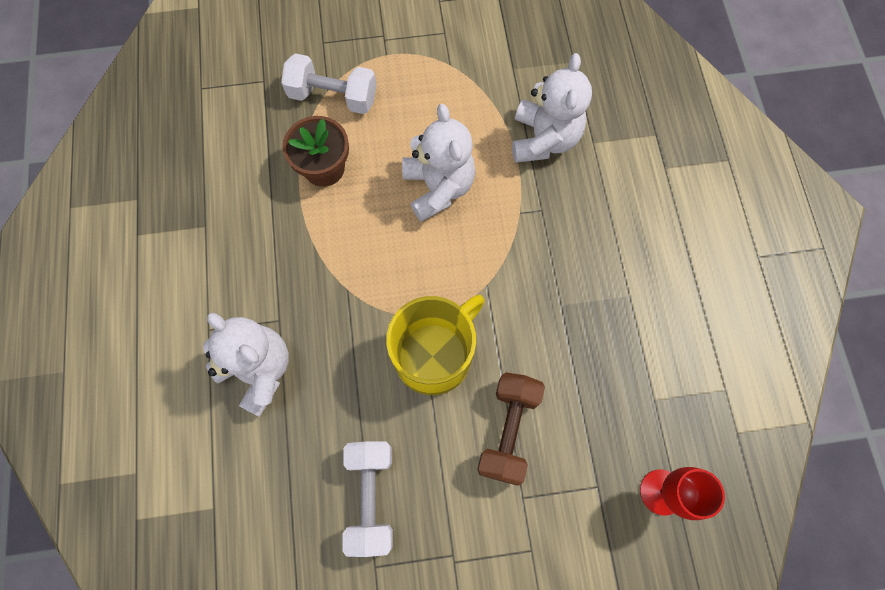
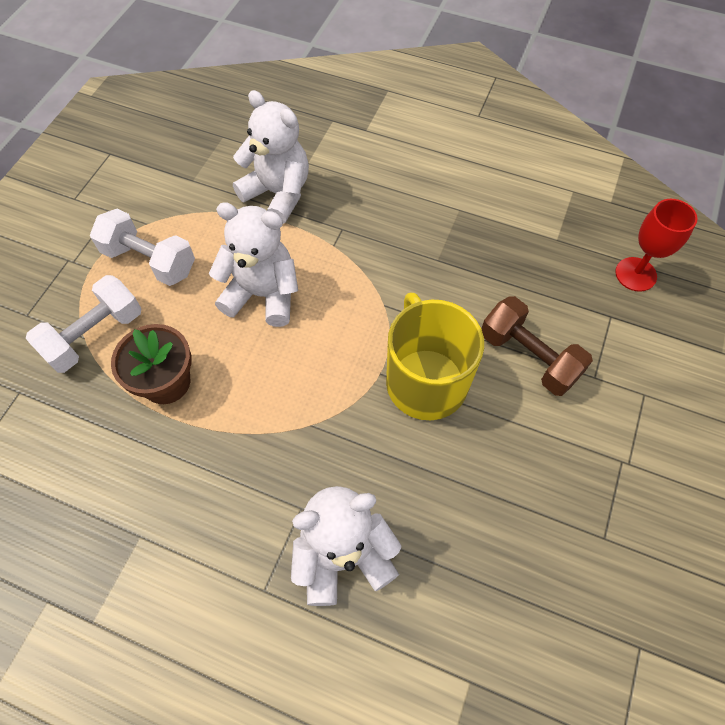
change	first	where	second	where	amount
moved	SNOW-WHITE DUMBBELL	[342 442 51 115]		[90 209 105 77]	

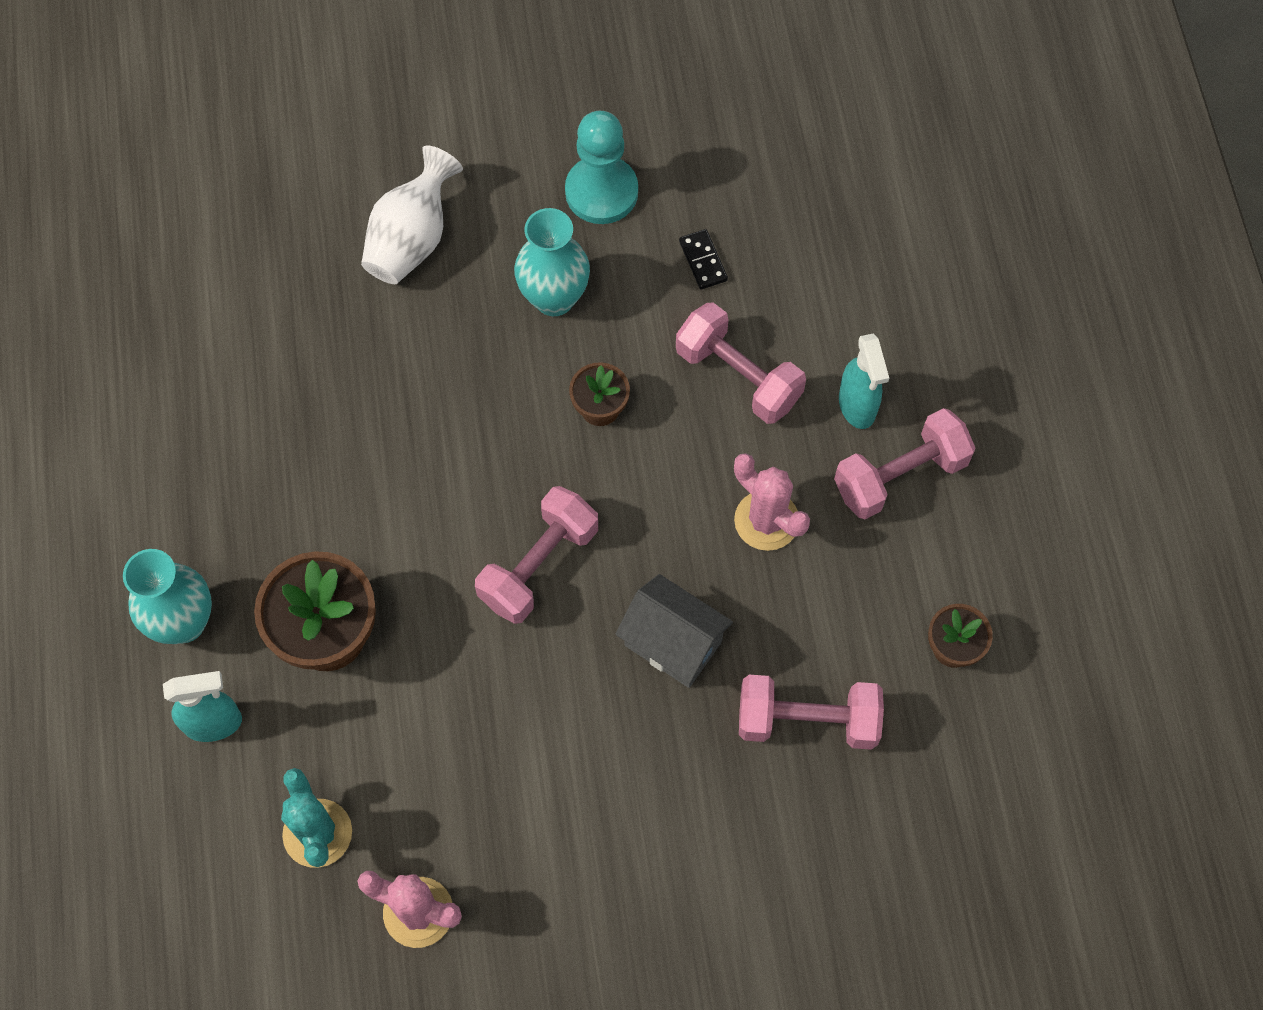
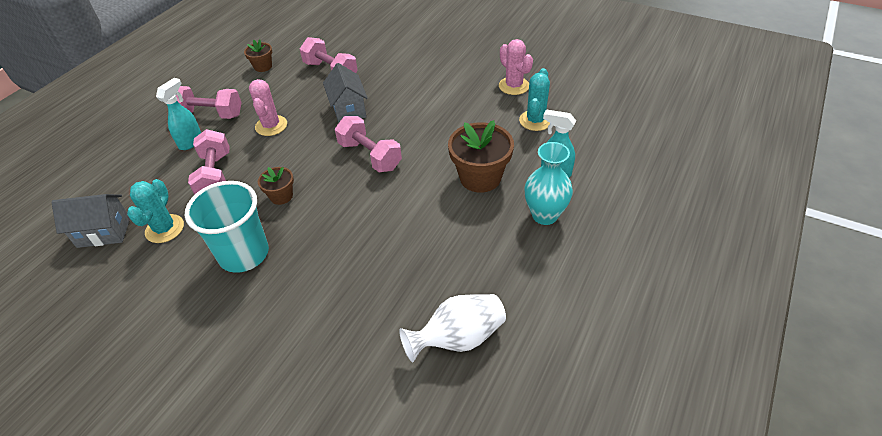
change	first	where	second	where	amount
removed	TURQUOISE PAWN	[565 111 73 113]			
moved	SNOW-WHITE VASE	[361 146 102 138]		[399 294 107 68]	
replaced	TURQUOISE VASE	[514 208 76 108]	TURQUOISE TUMBLER	[185 181 84 92]	
replaced	JET-BLACK DOMINO TILE	[679 229 49 60]	TURQUOISE SAGUARO CACTUS	[127 179 57 64]	
turned	PINK DUMBBELL	[475 486 123 138]		[335 116 67 56]	60 degrees clockwise
added			GREY COTTAGE	[51 194 79 54]	

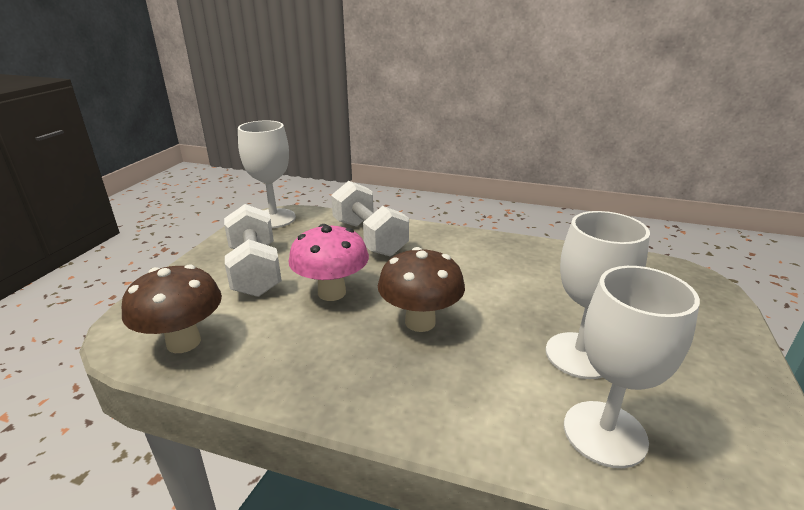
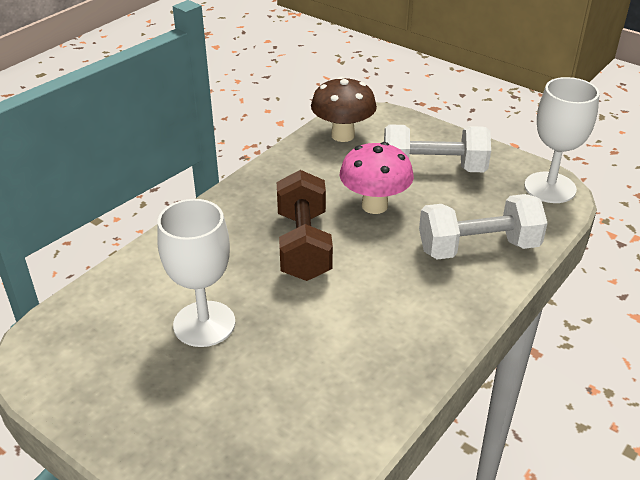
change	first	where	second	where	amount
replaced	RUSSET TOADSTOOL	[378 247 87 85]	RUSSET DUMBBELL	[277 170 56 111]	
removed	SNOW-WHITE WINE GLASS	[564 266 136 202]			

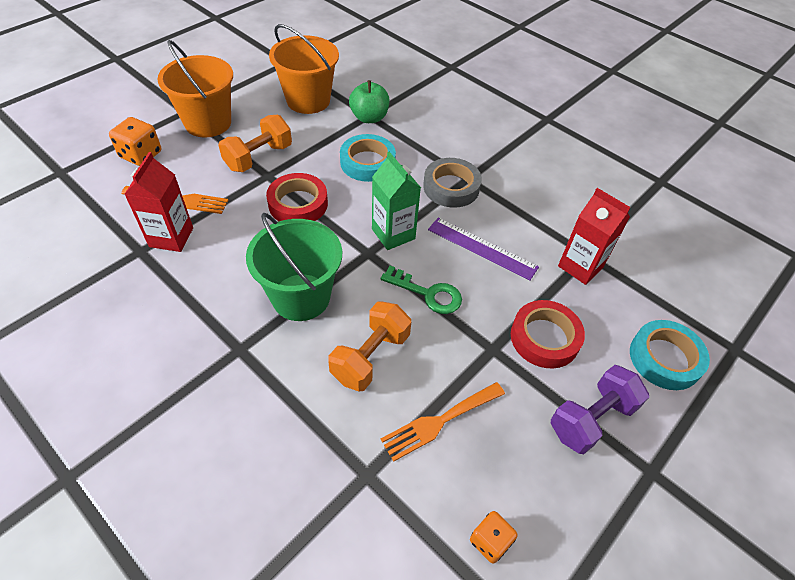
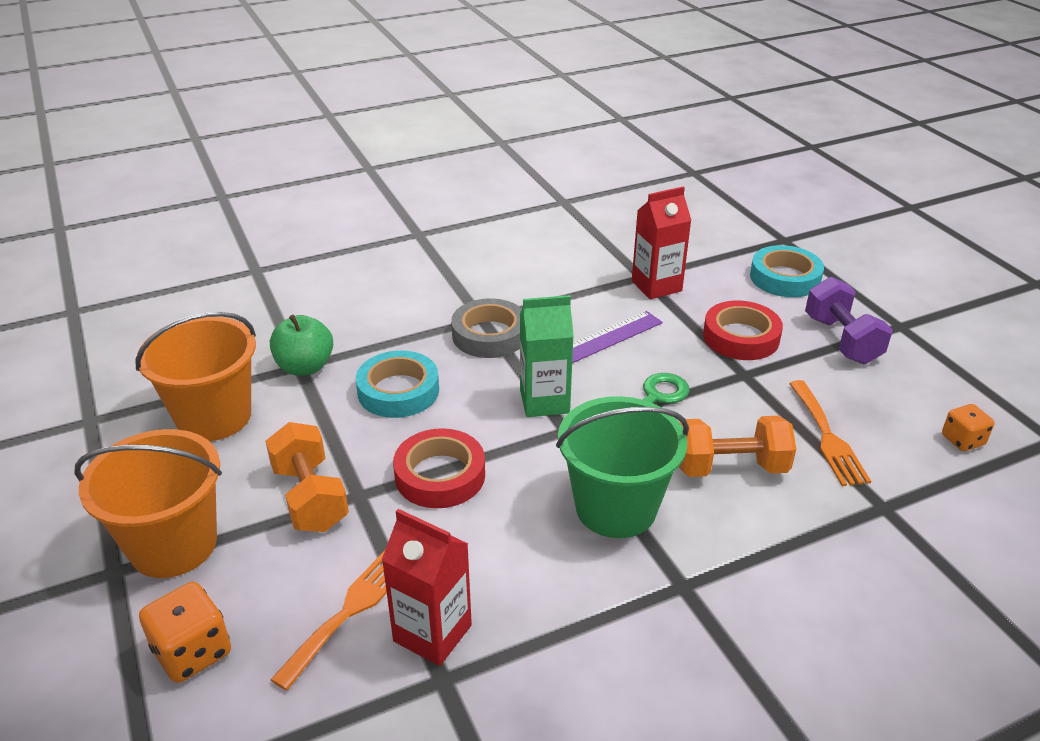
change	first	where	second	where	amount
turned	ORANGE-COLOURED DUMBBELL	[328 302 83 89]		[679 416 117 61]	60 degrees counterclockwise

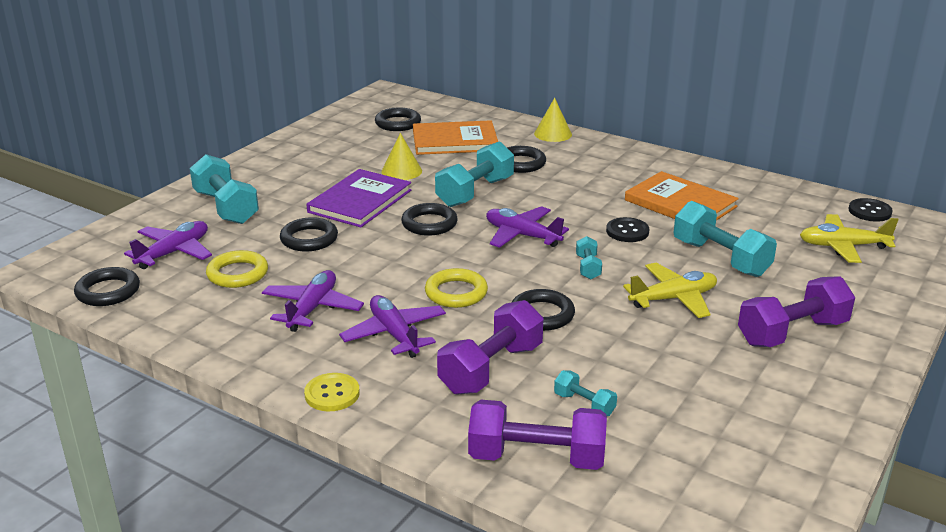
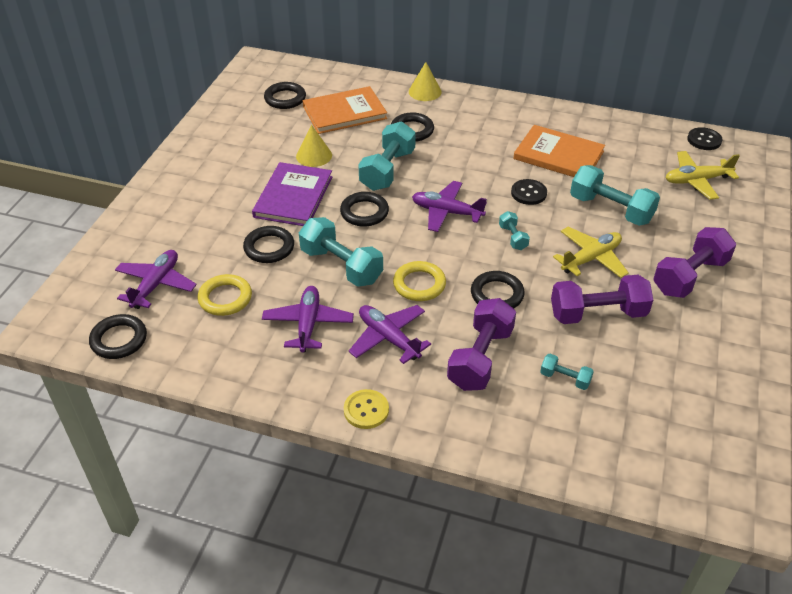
change	first	where	second	where	amount
moved	TURQUOISE DUMBBELL	[190 154 69 70]		[299 217 84 70]	
moved	VIOLET DUMBBELL	[468 400 139 70]		[551 275 102 49]	

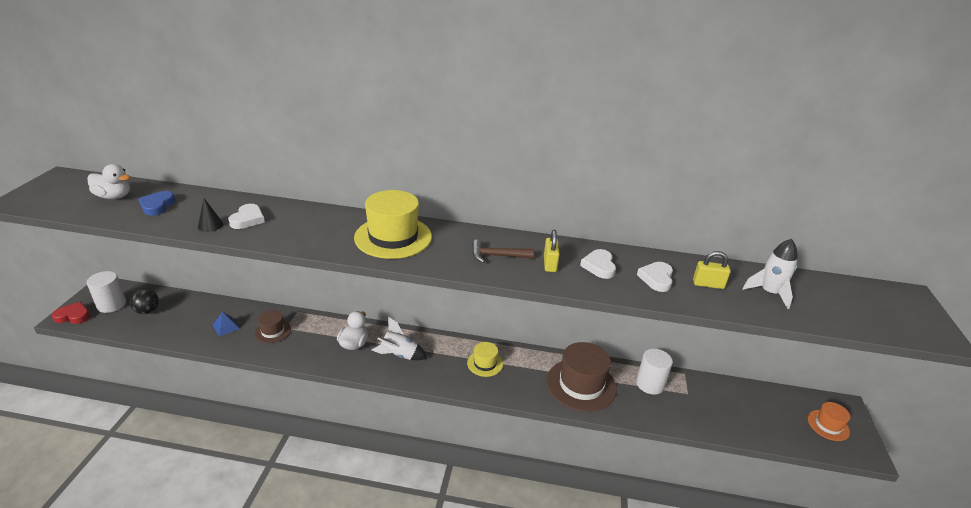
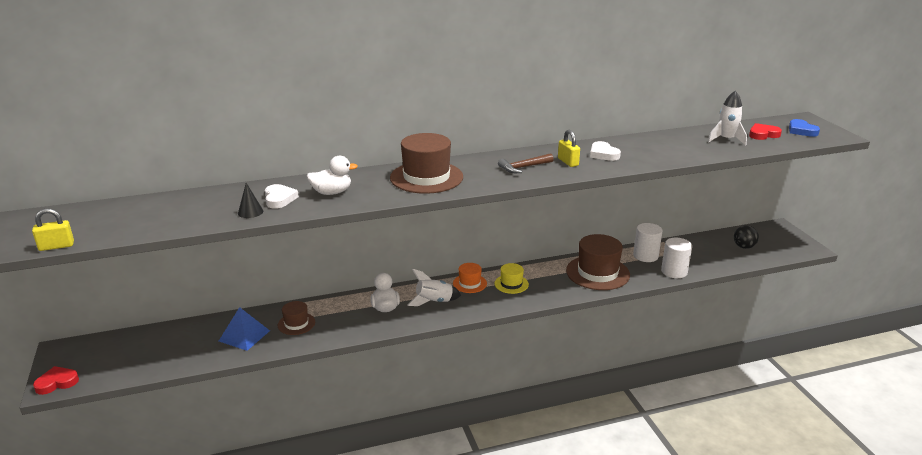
change	first	where	second	where	amount
moved	SNOW-WHITE RUBBER DUCK	[87 164 43 35]		[307 156 51 39]	
recoloured	GOLDEN TOP HAT	[354 190 78 69]	RUSSET TOP HAT	[390 133 73 61]	
moved	BLUE LOVE HEART	[138 191 38 25]		[789 119 31 18]	
moved	GOLDEN PADLOCK	[693 251 38 38]		[32 208 42 43]	
removed	SNOW-WHITE LOVE HEART	[637 262 36 30]			
moved	SNOW-WHITE CYLINDER	[87 271 39 42]		[661 238 31 40]	
moved	JET-BLACK SPHERE	[130 289 29 25]		[734 225 25 24]	
resized	BLUE PYRAMID SHAPE	[213 312 27 25]		[219 307 51 44]	x1.59
moved	ORANGE-COLOURED TOP HAT	[808 402 42 39]		[453 263 34 30]	
added			CRIMSON LOVE HEART	[749 123 33 17]	

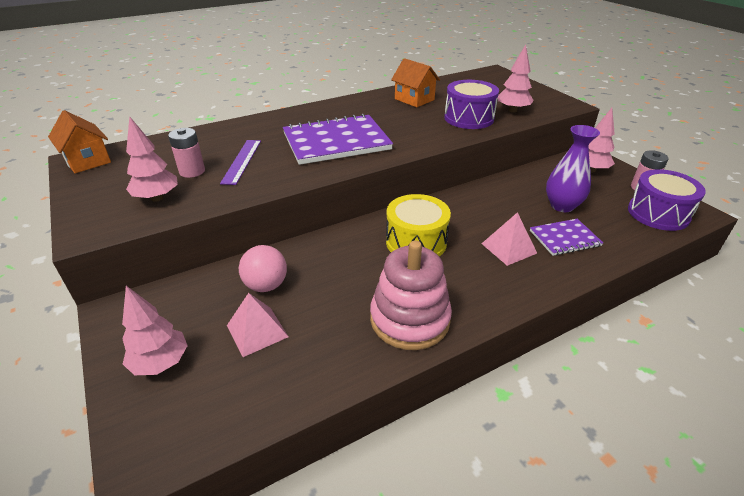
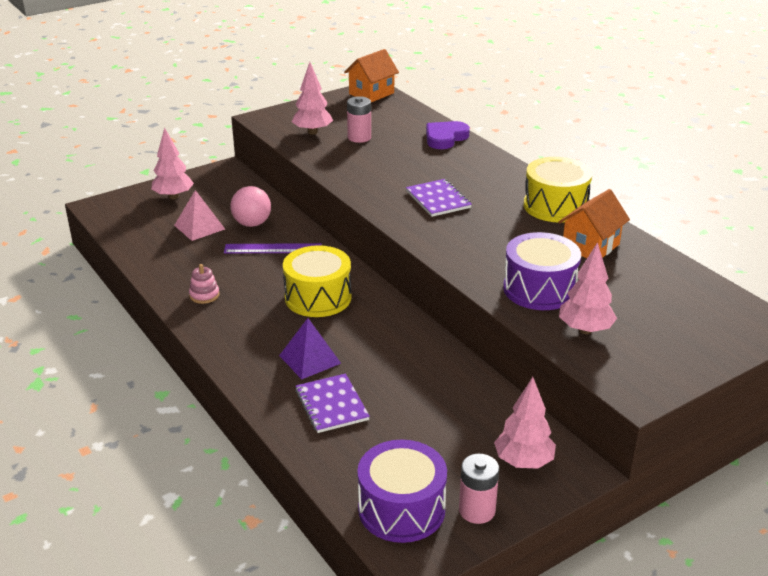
change	first	where	second	where	amount
resized	VIOLET NOTEBOOK	[283 113 110 52]		[406 179 66 38]	x0.53
removed	VIOLET VASE	[546 125 54 87]			
moved	VIOLET STRAIGHTEDGE	[220 140 41 45]		[224 243 98 10]	
recoloured	PINK PYRAMID SHAPE	[481 212 56 54]	VIOLET PYRAMID SHAPE	[279 318 62 61]	
resized	PINK RING STACKER	[370 241 82 109]		[189 264 31 40]	x0.41
added			VIOLET LOVE HEART	[426 121 44 28]	
added			GOLDEN DRUM	[524 157 68 66]	

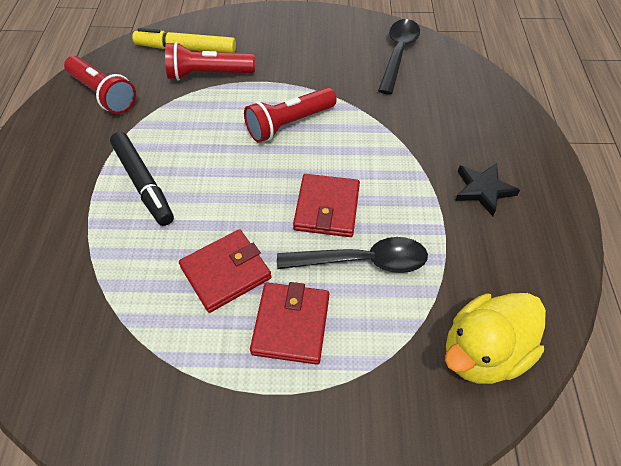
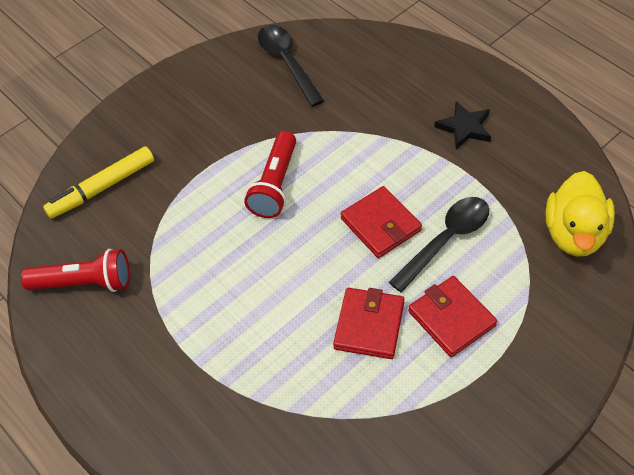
change	first	where	second	where	amount
removed	CRIMSON POCKET TORCH	[165 42 90 39]			
removed	JET-BLACK MARKER	[110 132 64 94]			

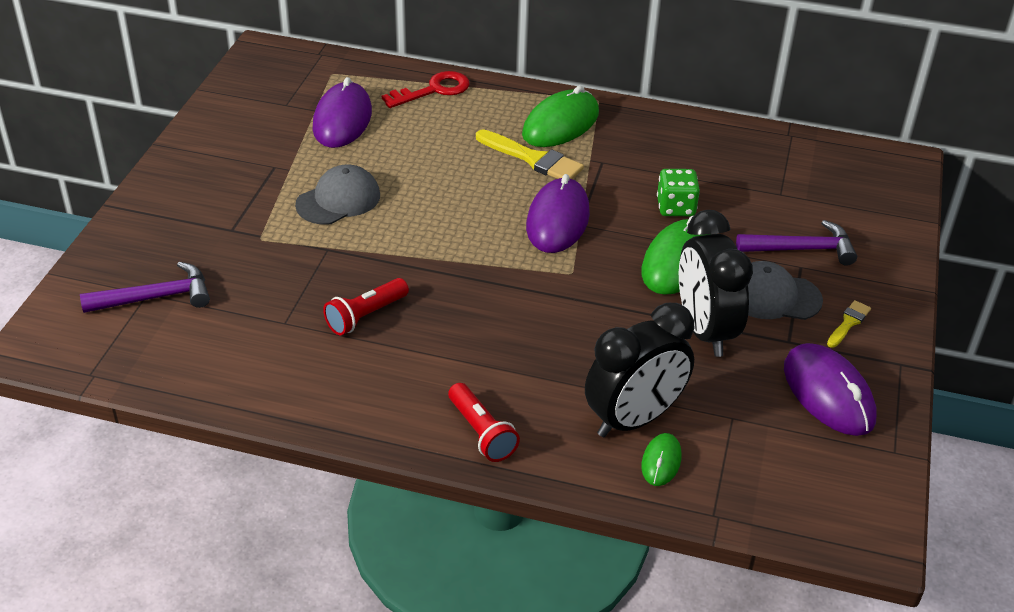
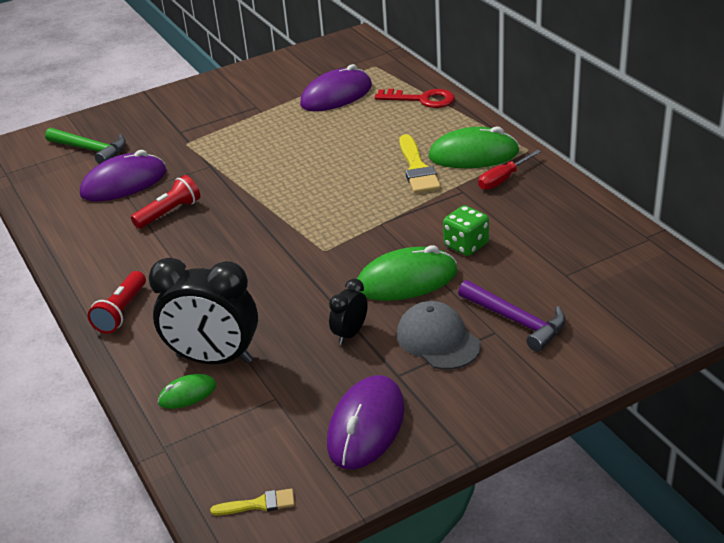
change	first	where	second	where	amount
removed	GREY CAP	[295 165 85 60]			
moved	VIOLET PC MOUSE	[526 174 64 79]		[80 150 86 51]	
resized	JET-BLACK BEDSIDE CLOCK	[679 210 74 147]		[329 279 39 65]	x0.49
recoloured	VIOLET HAMMER	[80 262 130 51]	LEAF-GREEN HAMMER	[45 128 81 36]	
turned	CRIMSON POCKET TORCH	[323 278 86 57]		[131 175 69 54]	135 degrees clockwise
moved	GOLDEN PAINTBRUSH	[827 300 44 48]		[210 489 85 26]	
added			CRIMSON FLAT SCREWDRIVER	[478 150 63 40]	

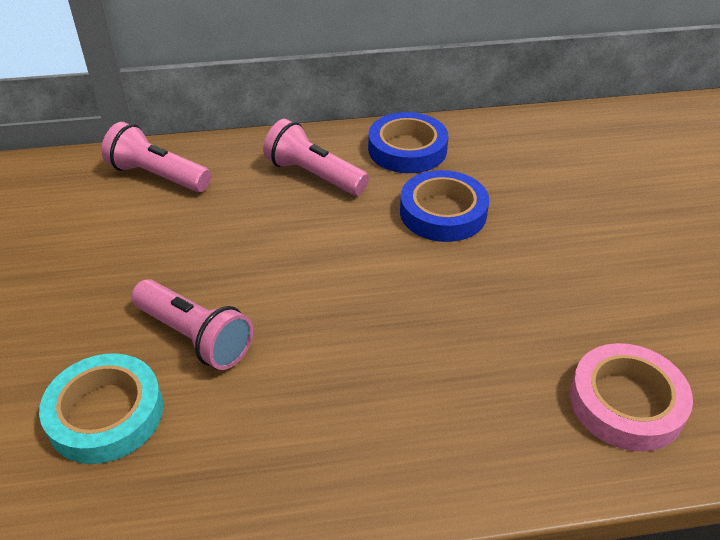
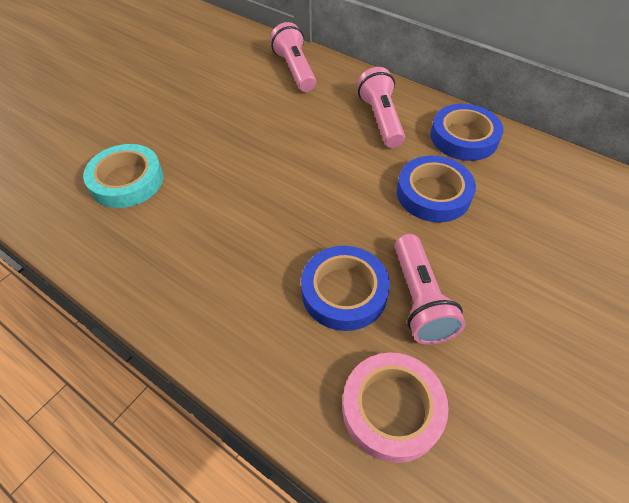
change	first	where	second	where	amount
moved	PINK POCKET TORCH	[131 279 122 91]		[395 234 71 111]	
added			BLUE STICKY TAPE	[301 246 89 85]	

